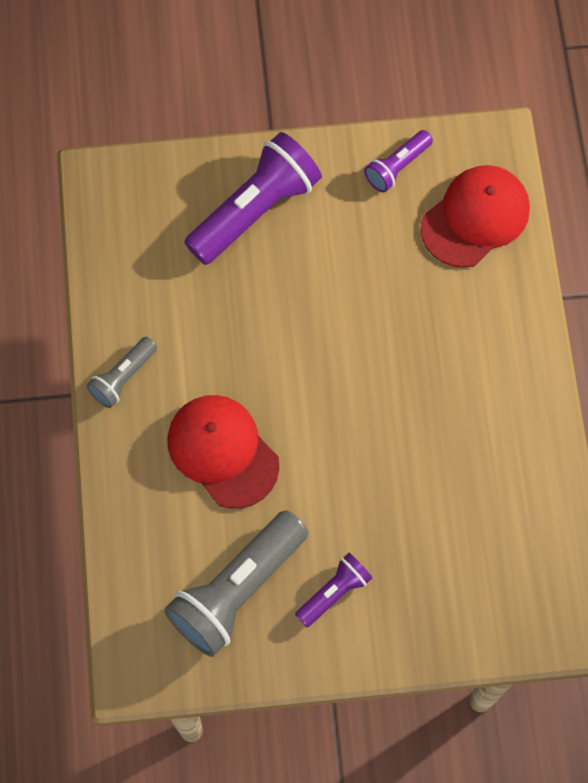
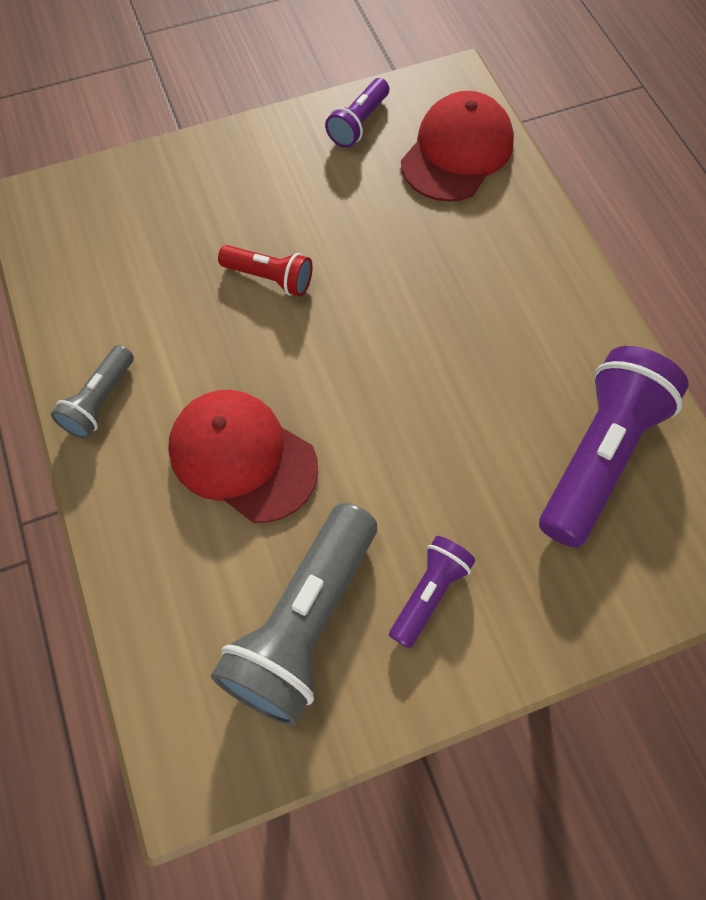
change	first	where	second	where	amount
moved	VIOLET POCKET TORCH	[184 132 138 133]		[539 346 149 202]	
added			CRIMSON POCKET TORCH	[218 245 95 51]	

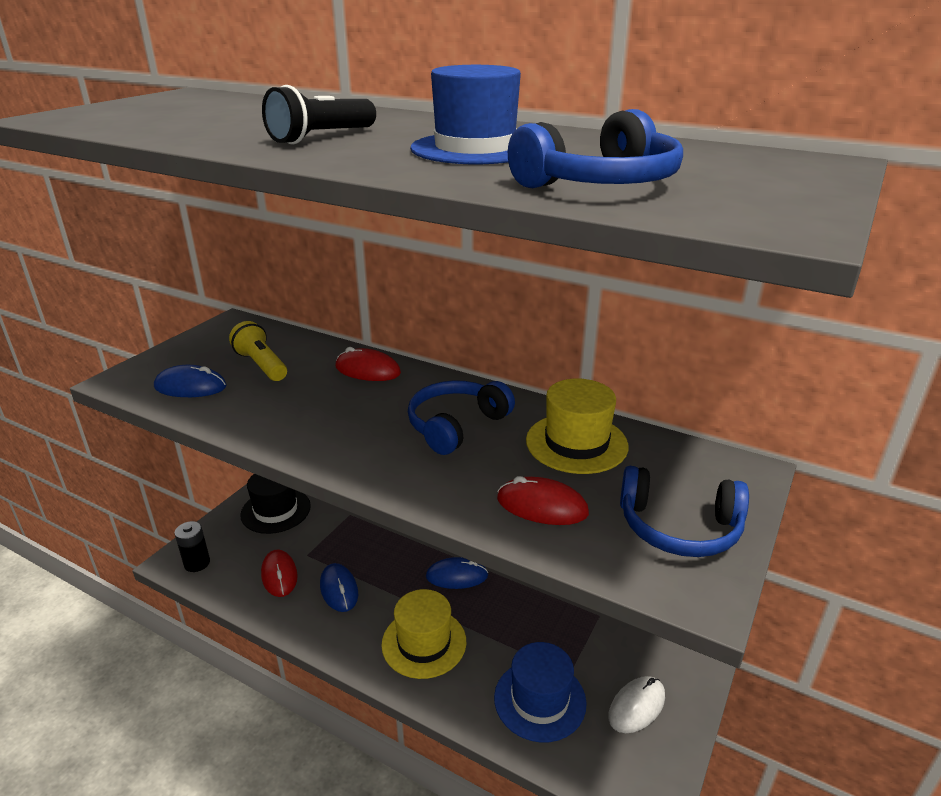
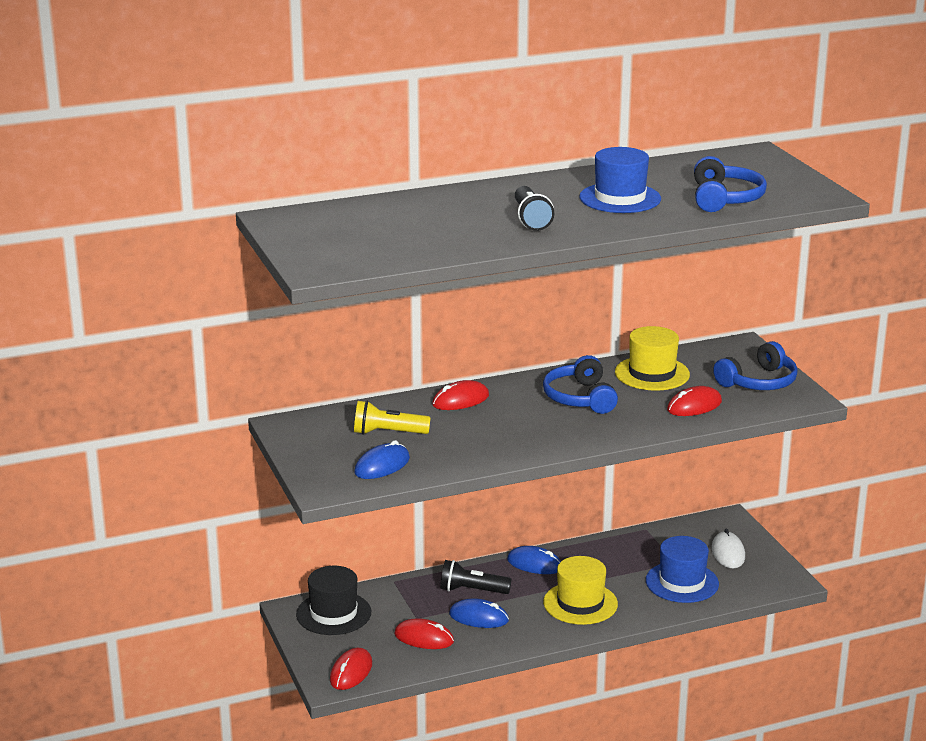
change	first	where	second	where	amount
replaced	JET-BLACK AA BATTERY	[174 521 36 51]	CRIMSON PC MOUSE	[330 647 42 43]	
turned	BLUE PC MOUSE	[426 557 62 32]		[507 546 54 28]	75 degrees clockwise
added			JET-BLACK POCKET TORCH	[440 560 72 34]	

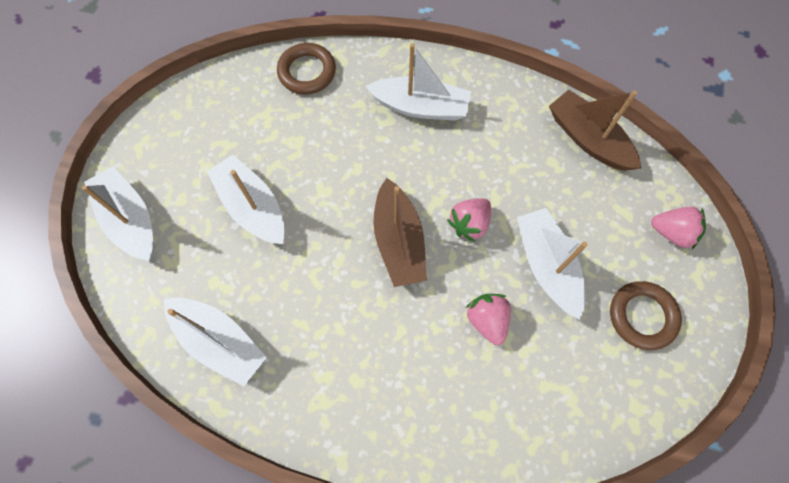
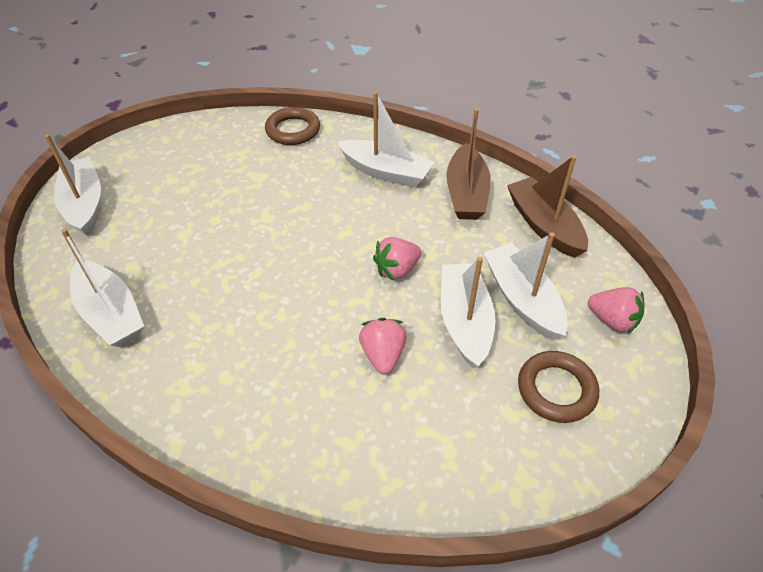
change	first	where	second	where	amount
moved	SNOW-WHITE TOY BOAT	[207 155 78 89]		[483 232 85 108]	
moved	RUSSET TOY BOAT	[373 178 54 109]		[446 108 45 112]	

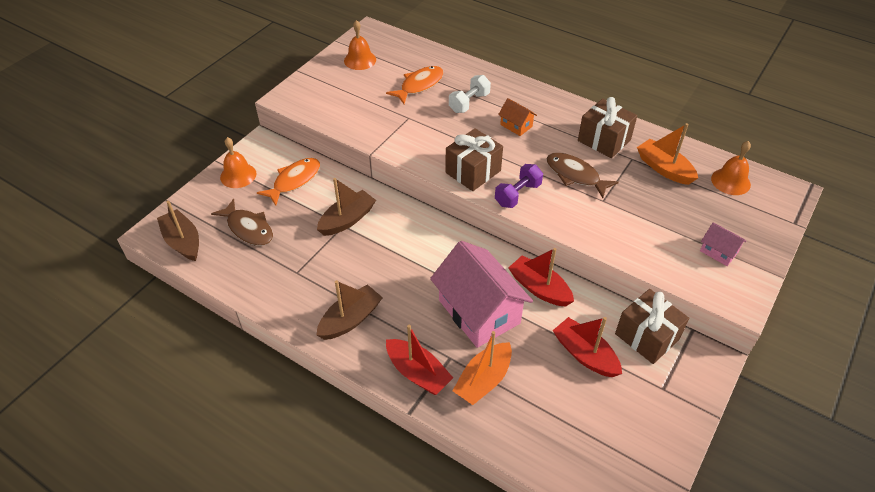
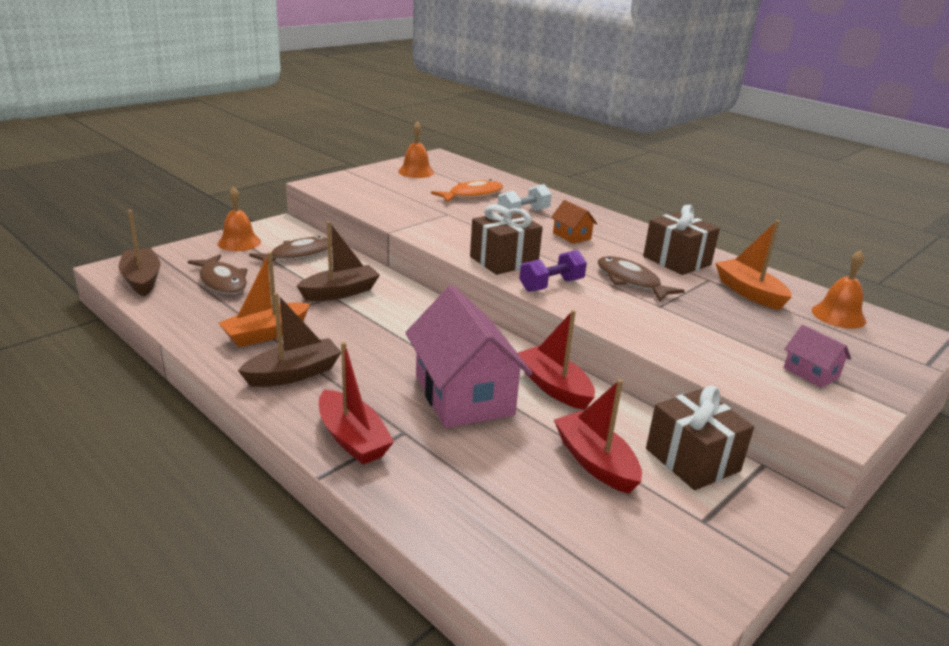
change	first	where	second	where	amount
recoloured	ORANGE-COLOURED TOY FISH	[257 158 63 47]	RUSSET TOY FISH	[249 236 83 29]	
moved	ORANGE-COLOURED TOY BOAT	[452 331 60 74]		[218 252 92 95]	

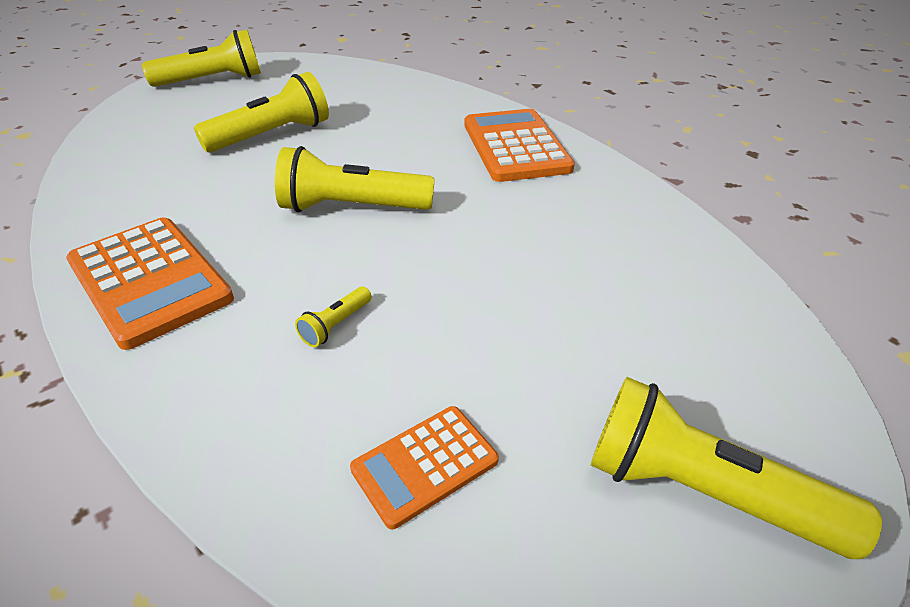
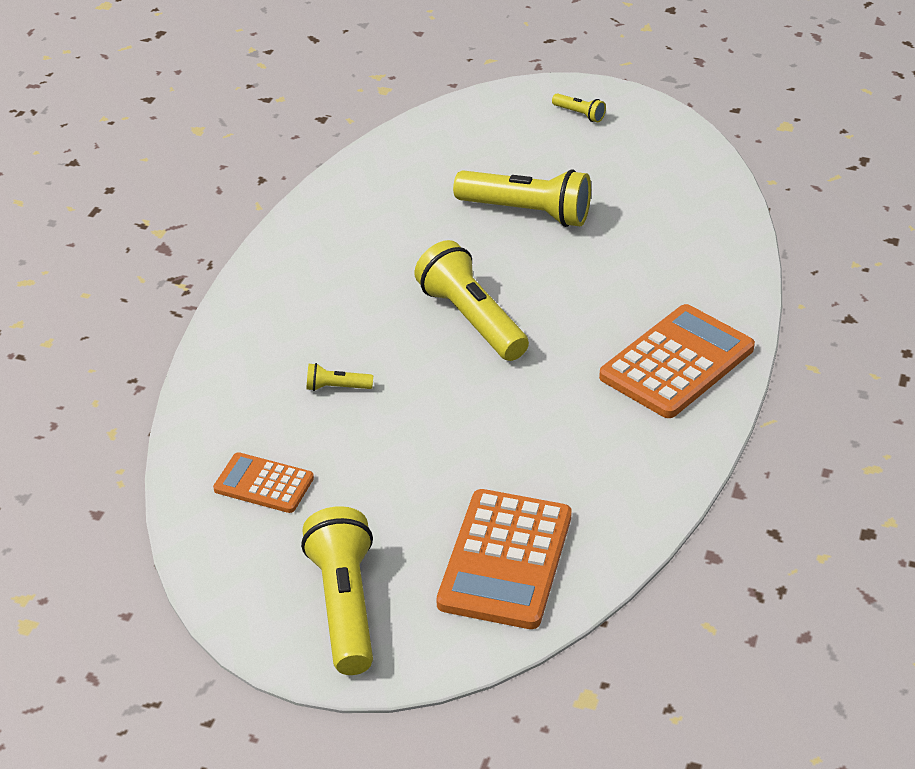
change	first	where	second	where	amount
resized	GOLDEN POCKET TORCH	[142 30 119 57]		[552 93 54 29]	x0.44
moved	ORANGE-COLOURED CALCULATOR	[66 217 168 133]		[437 489 135 140]	

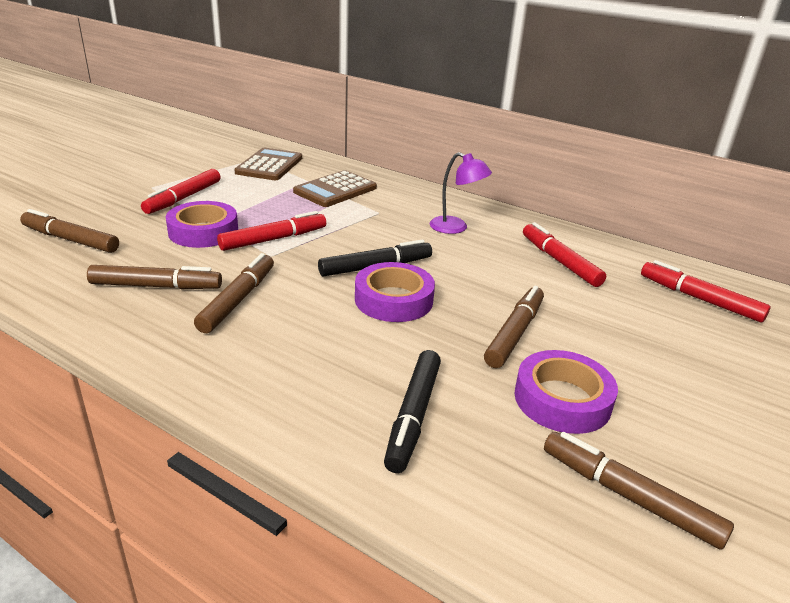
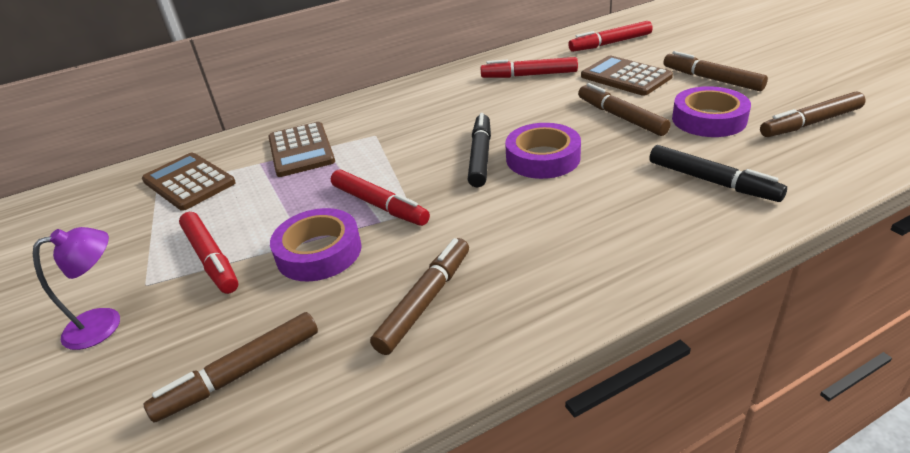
change	first	where	second	where	amount
moved	VIOLET LAMP	[430 152 62 82]		[33 227 87 123]	
turned	CRIMSON MARKER	[217 211 109 40]		[331 170 99 56]	135 degrees clockwise
moved	RUSSET MARKER	[194 253 80 80]		[663 51 105 40]	
added			RUSSET CALCULATOR	[581 56 92 40]	

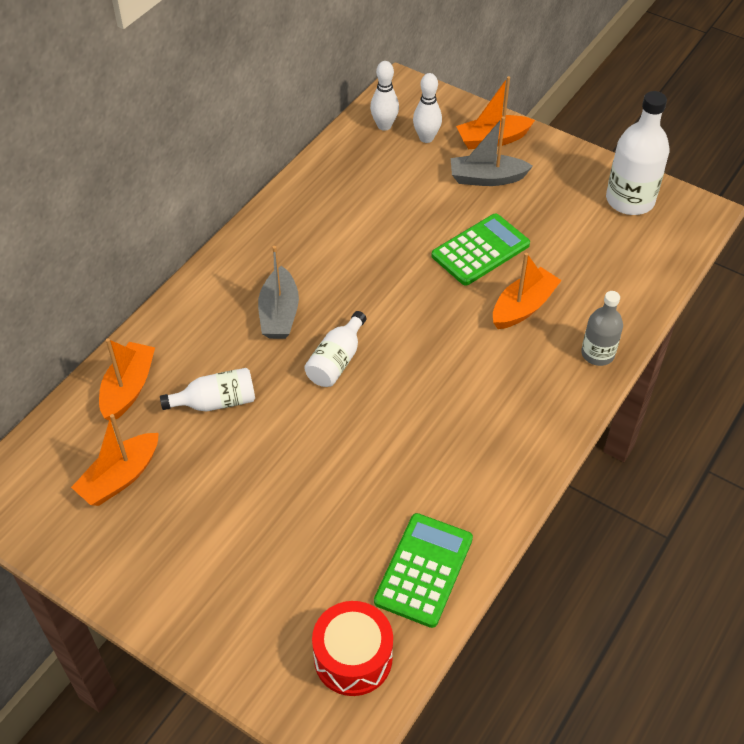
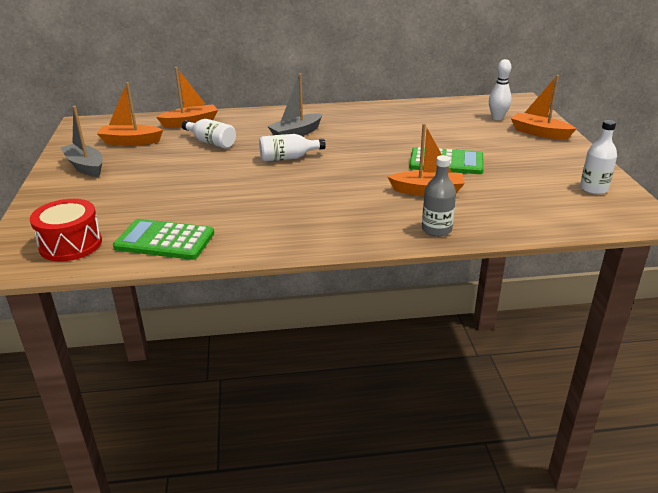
change	first	where	second	where	amount
removed	SNOW-WHITE SKITTLE	[370 61 29 70]			
resized	SNOW-WHITE BOTTLE	[606 91 63 124]		[580 120 37 75]	x0.61
moved	GREY TOY BOAT	[451 117 82 69]		[60 106 43 71]	
turned	LEAF-GREEN CALCULATOR	[374 513 99 115]		[113 219 101 41]	150 degrees counterclockwise

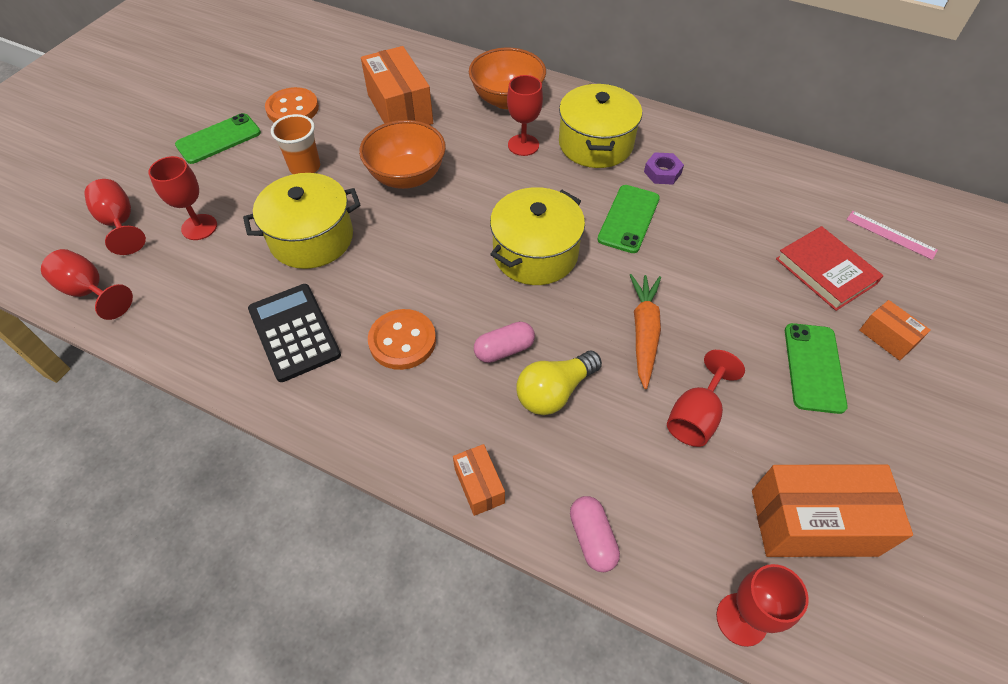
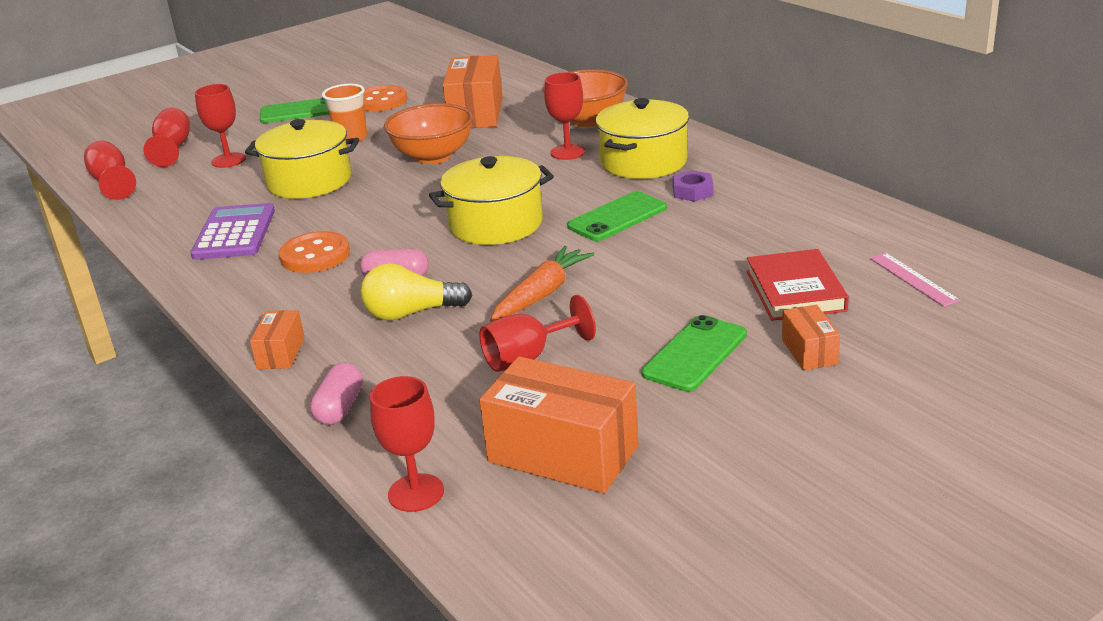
change	first	where	second	where	amount
recoloured	JET-BLACK CALCULATOR	[248 284 93 98]	VIOLET CALCULATOR	[191 203 84 57]	

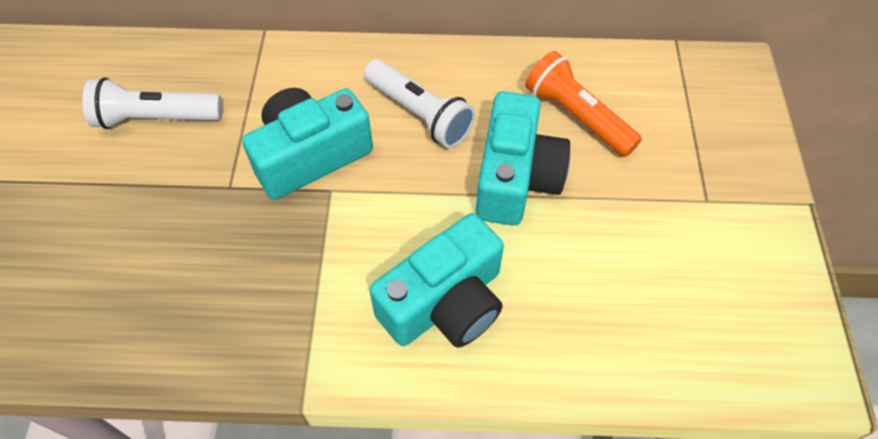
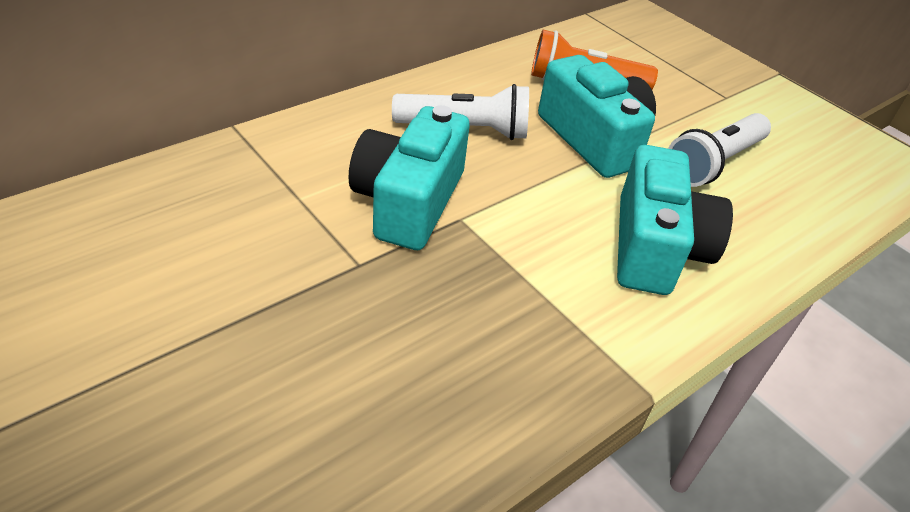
change	first	where	second	where	amount
moved	SNOW-WHITE POCKET TORCH	[82 77 141 52]		[668 113 103 74]	

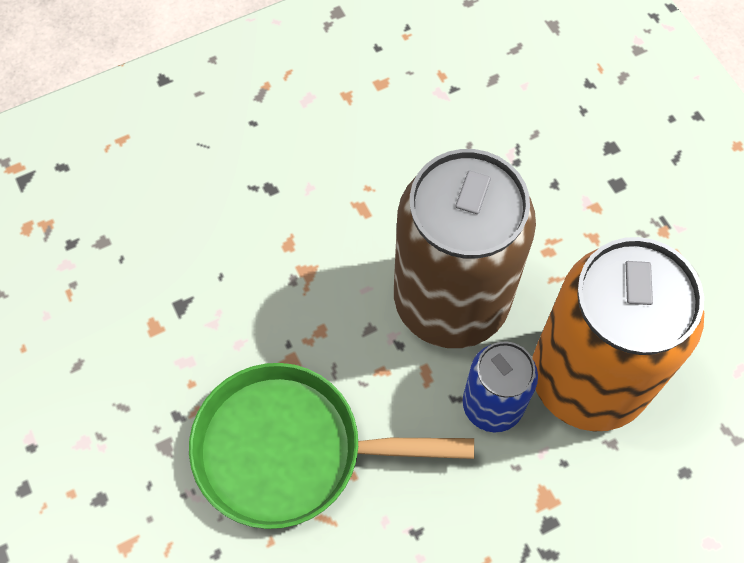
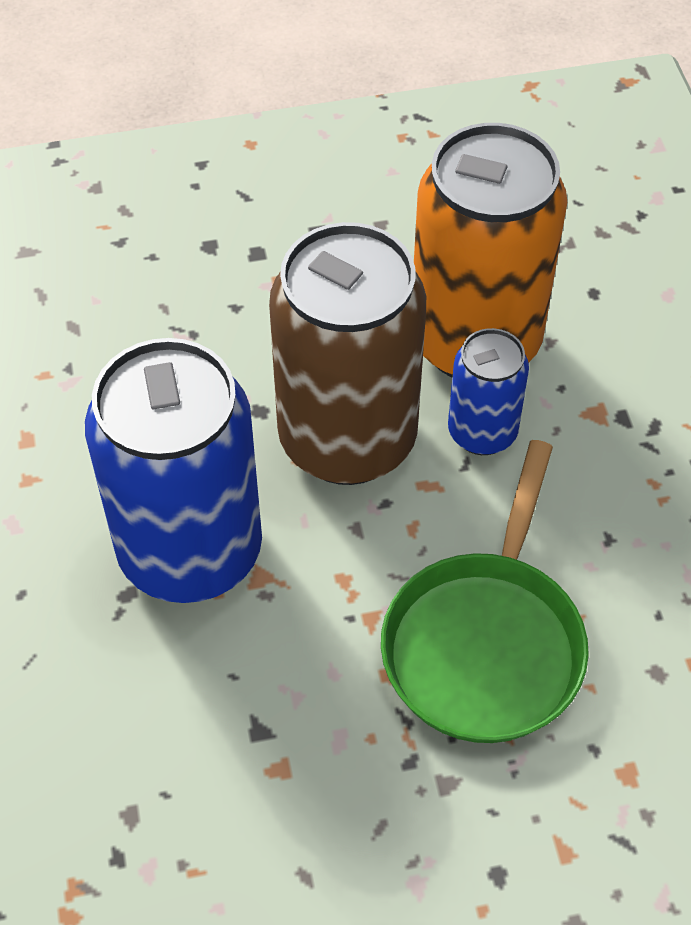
change	first	where	second	where	amount
added			BLUE TIN	[85 338 177 265]	

